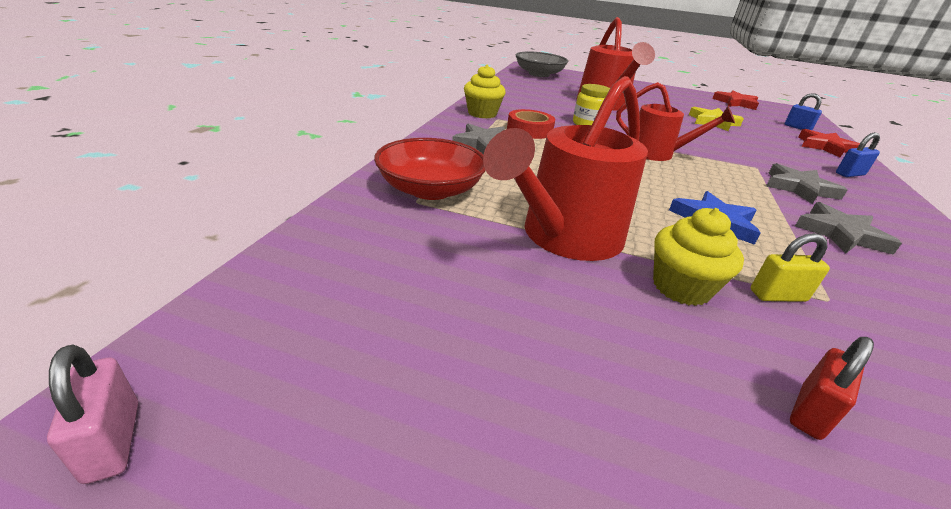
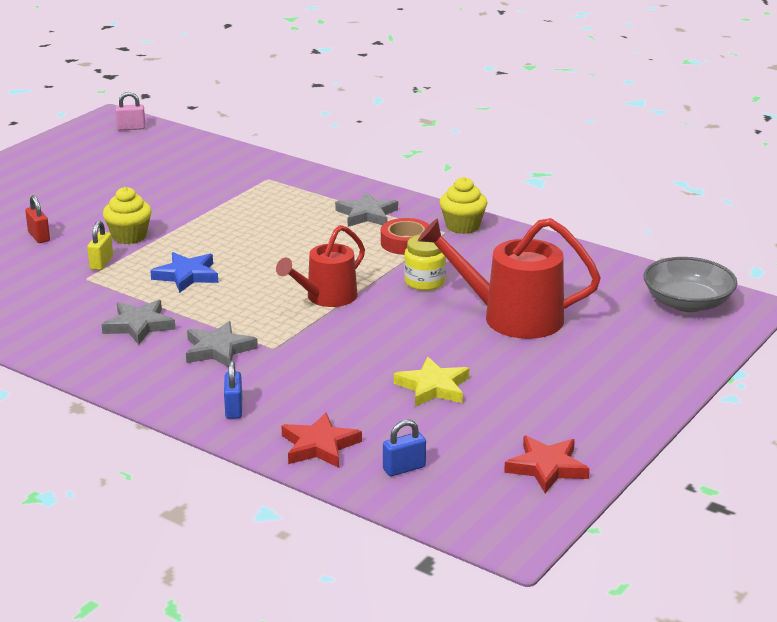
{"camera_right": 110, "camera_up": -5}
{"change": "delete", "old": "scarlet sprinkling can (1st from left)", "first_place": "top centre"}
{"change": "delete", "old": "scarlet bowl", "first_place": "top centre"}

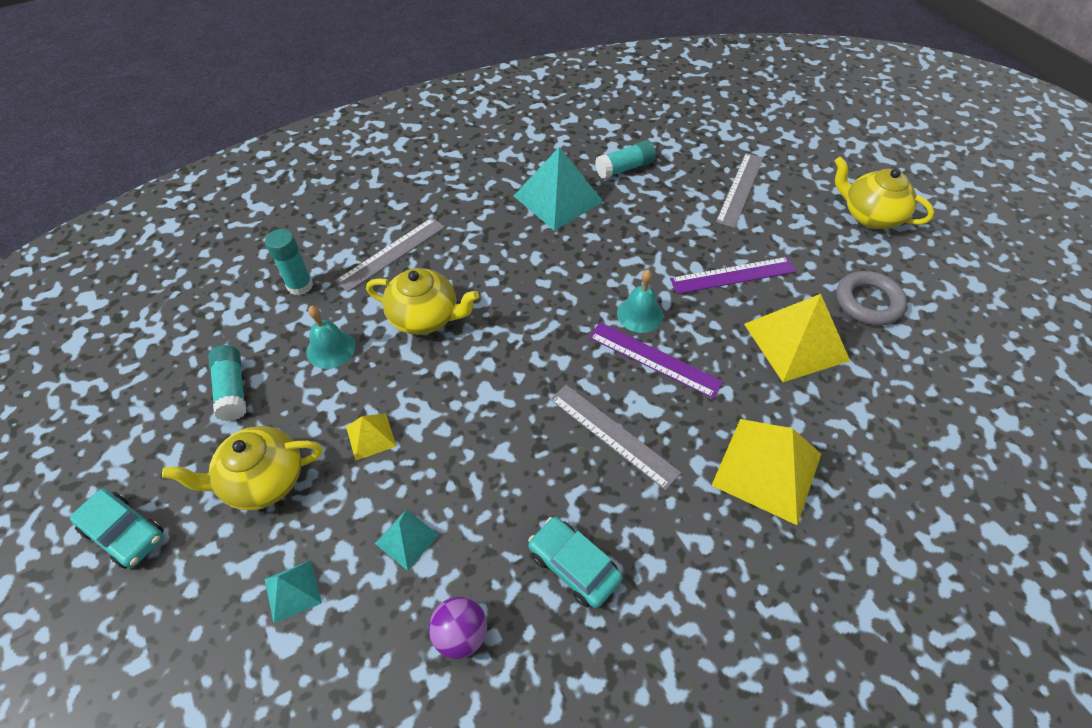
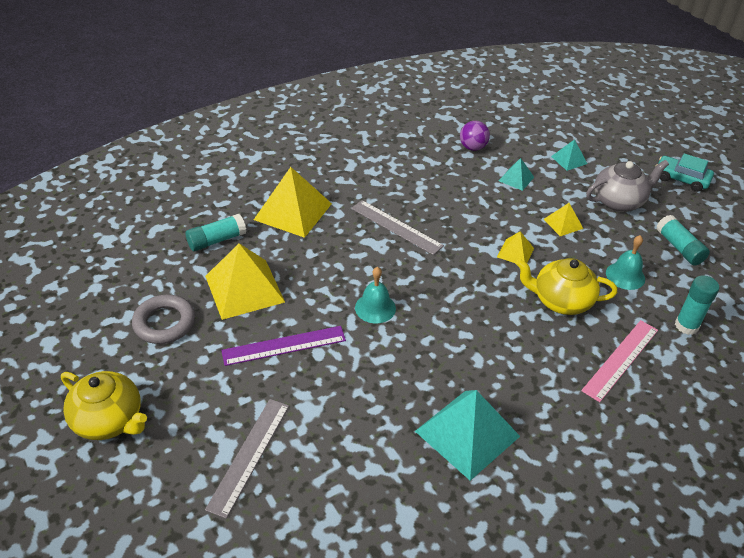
{"camera_right": 175, "camera_up": -10}
{"change": "move", "old": "aqua glue stick (3rd from left in the first image)", "new": "aqua glue stick (1st from left)", "first_place": "top centre", "second_place": "middle left"}
{"change": "recolor", "old": "grey straightedge (1st from left)", "new": "pink straightedge", "first_place": "centre", "second_place": "middle right"}
{"change": "delete", "old": "purple straightedge (1st from left)", "first_place": "centre"}
{"change": "recolor", "old": "yellow teapot (1st from left)", "new": "grey teapot", "first_place": "middle left", "second_place": "middle right"}
{"change": "delete", "old": "aqua automobile (2nd from left)", "first_place": "bottom centre"}
{"change": "insert", "new": "yellow pyramid (3rd from left)", "second_place": "middle right"}

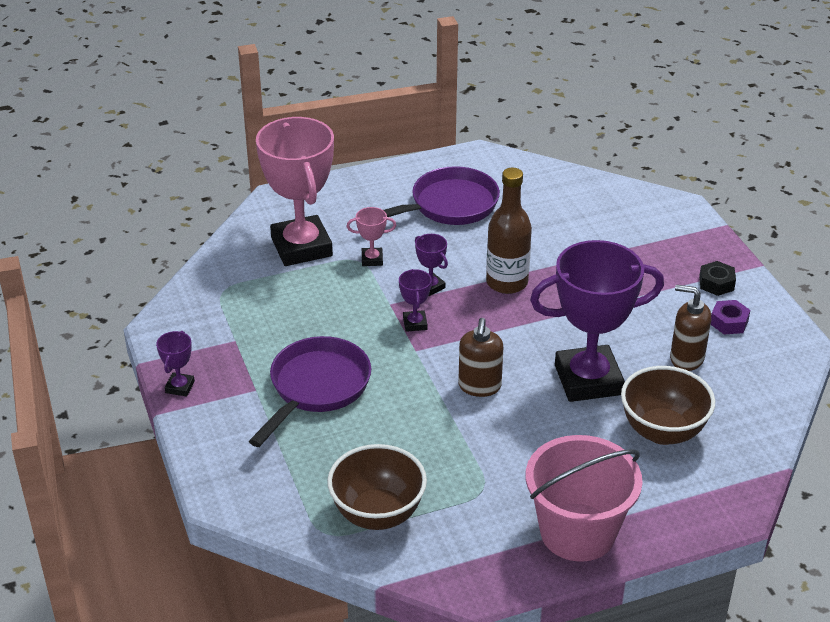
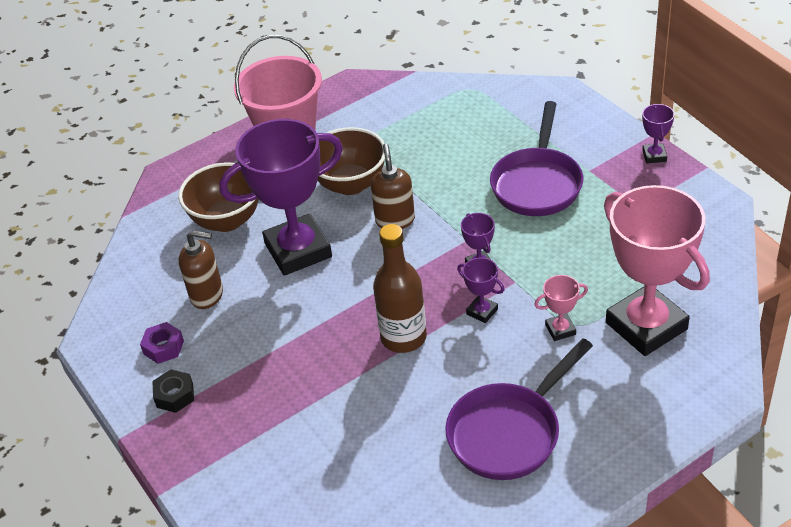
{"camera_right": 170, "camera_up": 5}
{"change": "move", "old": "dark brown bowl (1st from left in the first image)", "new": "dark brown bowl (2nd from left)", "first_place": "bottom centre", "second_place": "top centre"}

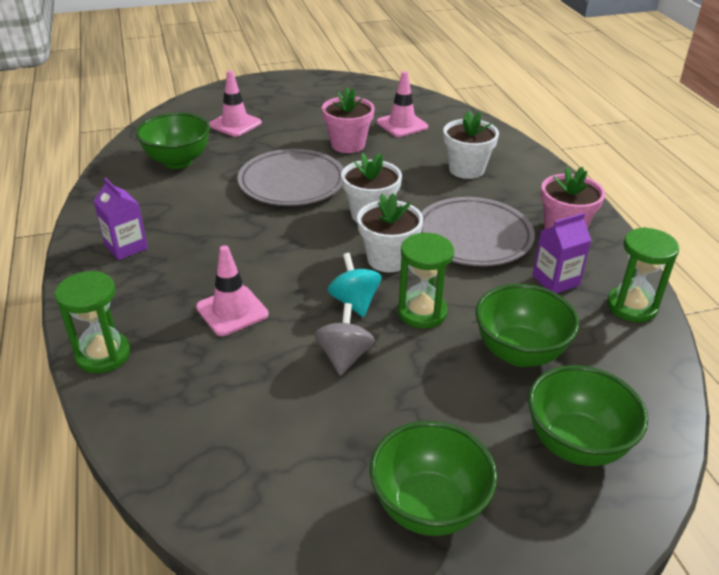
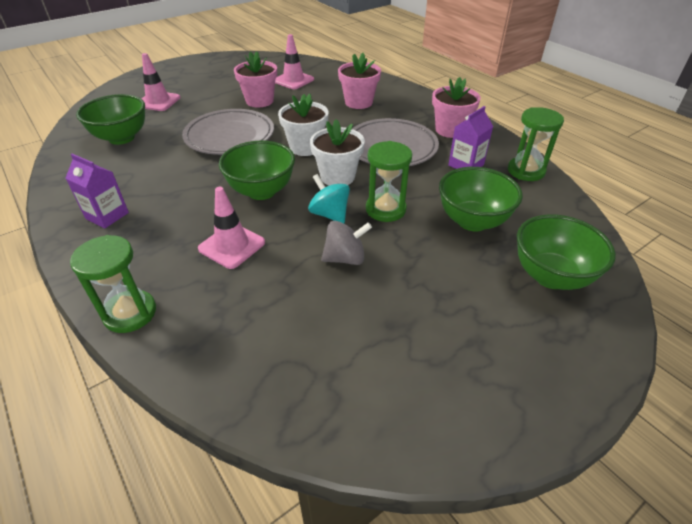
{"camera_right": -20, "camera_up": 5}
{"change": "recolor", "old": "white plant pot (3rd from left)", "new": "pink plant pot (2nd from left)", "first_place": "top centre", "second_place": "top centre"}
{"change": "rotate", "old": "grey spinning top", "first_place": "centre", "second_place": "centre", "degrees": 90}
{"change": "move", "old": "green bowl (2nd from left)", "first_place": "bottom centre", "second_place": "top centre"}

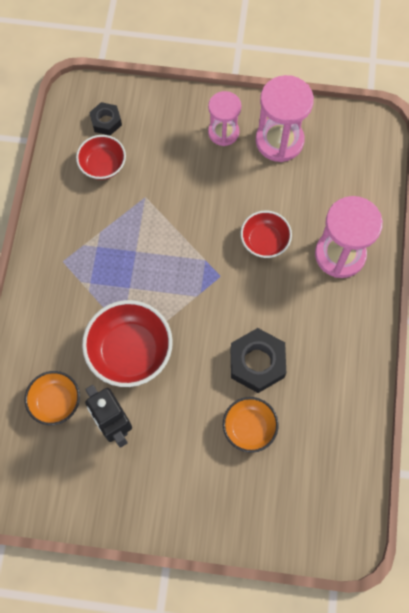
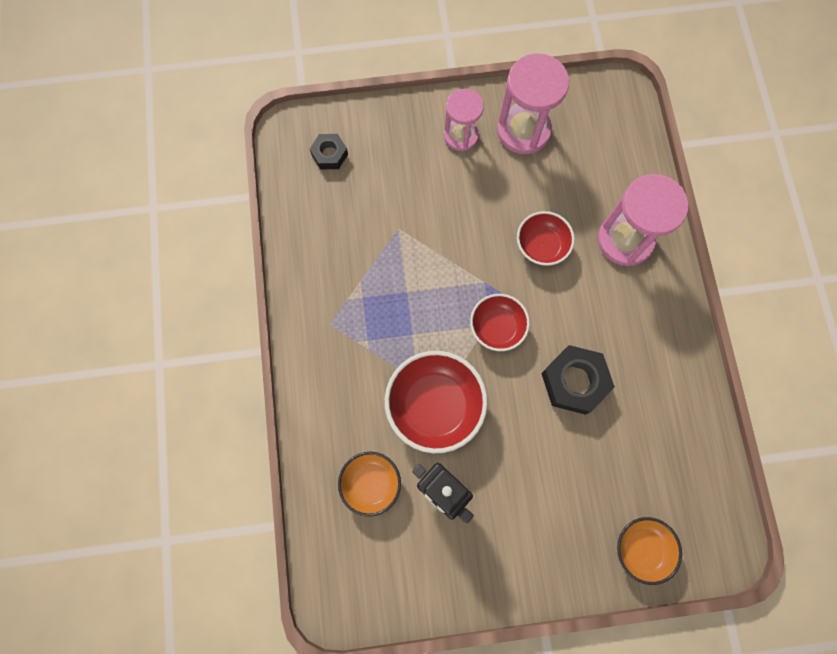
{"camera_right": -15, "camera_up": 5}
{"change": "move", "old": "scarlet bowl (1st from left in the first image)", "new": "scarlet bowl (2nd from left)", "first_place": "top left", "second_place": "centre"}
{"change": "move", "old": "orange-coloured bowl (2nd from left)", "first_place": "bottom centre", "second_place": "bottom right"}

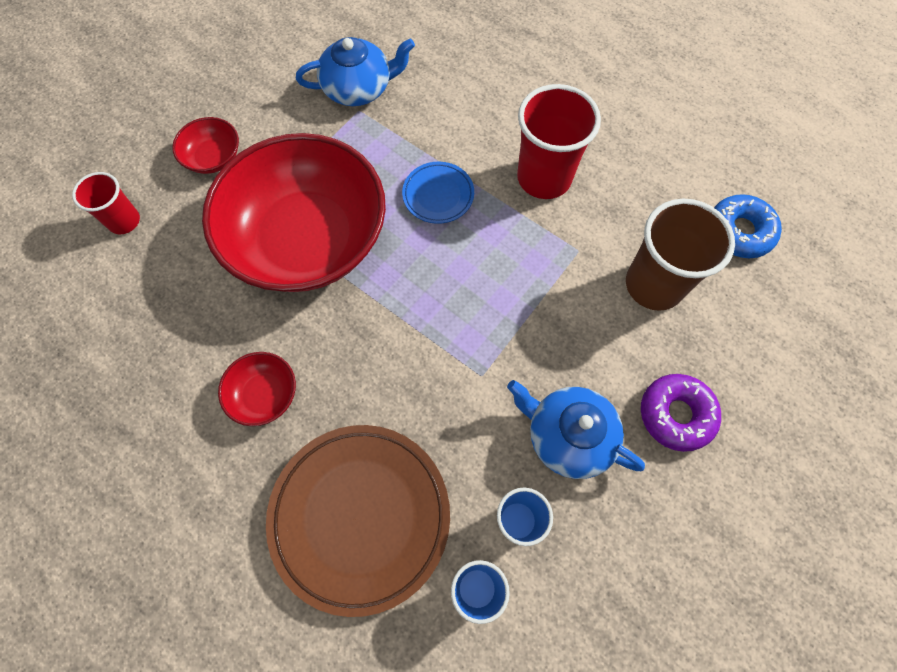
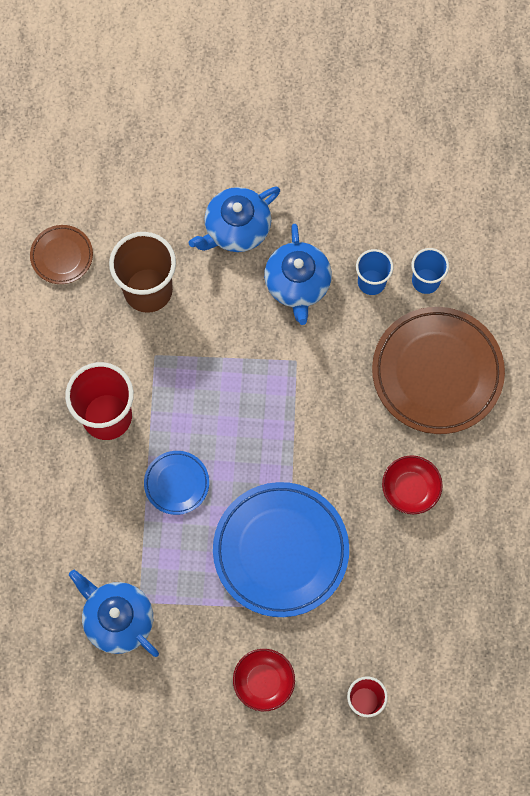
{"camera_right": -125, "camera_up": 5}
{"change": "replace", "old": "scarlet bowl (3rd from left)", "new": "cobalt plate (2nd from left)", "first_place": "top left", "second_place": "bottom centre"}
{"change": "replace", "old": "cobalt doughnut", "new": "dark brown plate (1st from left)", "first_place": "middle right", "second_place": "top left"}
{"change": "replace", "old": "purple doughnut", "new": "cobalt teapot (2nd from left)", "first_place": "middle right", "second_place": "top centre"}

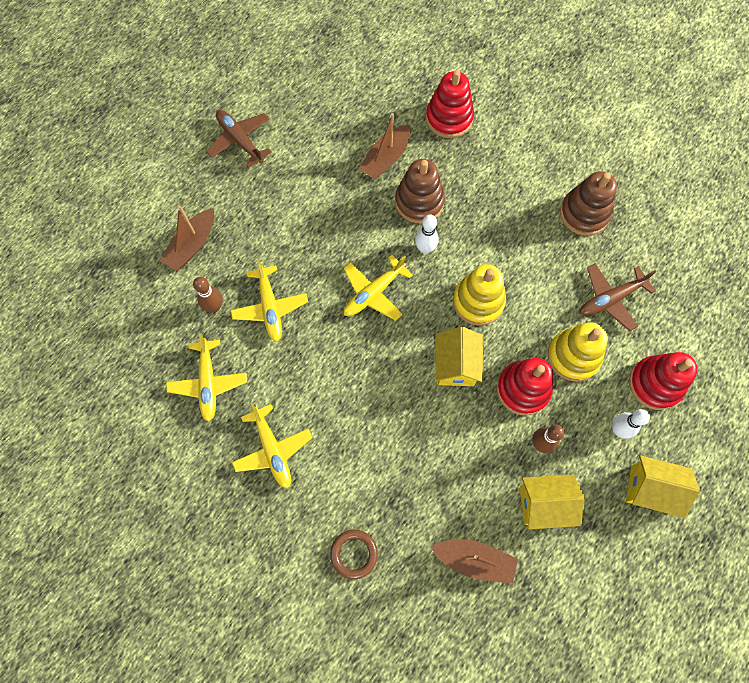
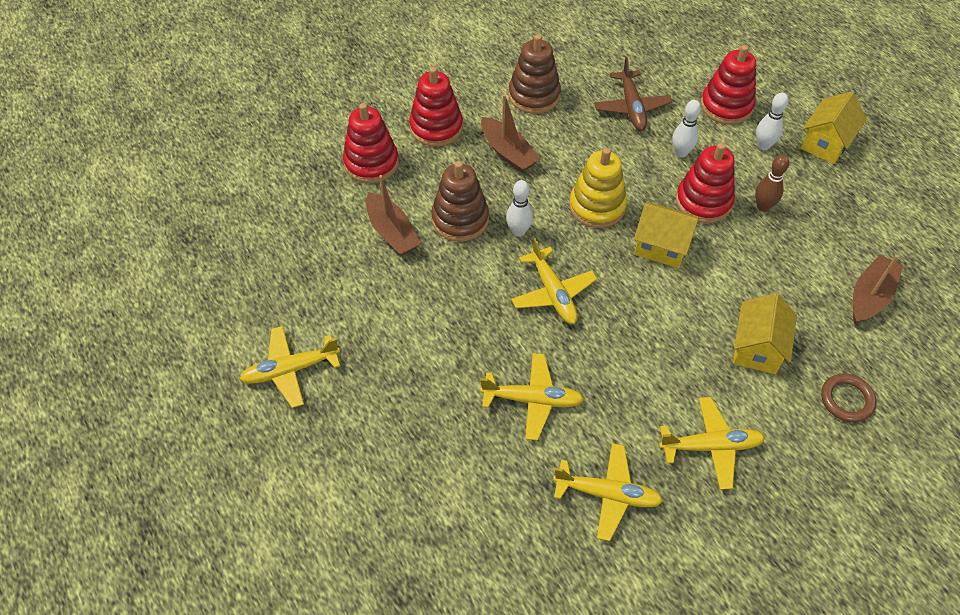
{"camera_right": -70, "camera_up": -15}
{"change": "recolor", "old": "dark brown aeroplane (1st from left)", "new": "yellow aeroplane (1st from left)", "first_place": "top left", "second_place": "middle left"}
{"change": "move", "old": "dark brown boat (1st from left in the first image)", "new": "dark brown boat (2nd from left)", "first_place": "middle left", "second_place": "top centre"}
{"change": "delete", "old": "dark brown tenpin (1st from left)", "first_place": "middle left"}
{"change": "replace", "old": "yellow stacking toy (2nd from left)", "new": "white tenpin (2nd from left)", "first_place": "middle right", "second_place": "top right"}
{"change": "move", "old": "yellow cottage (2nd from left)", "first_place": "bottom right", "second_place": "middle right"}
{"change": "insert", "new": "scarlet stacking toy (2nd from left)", "second_place": "top centre"}

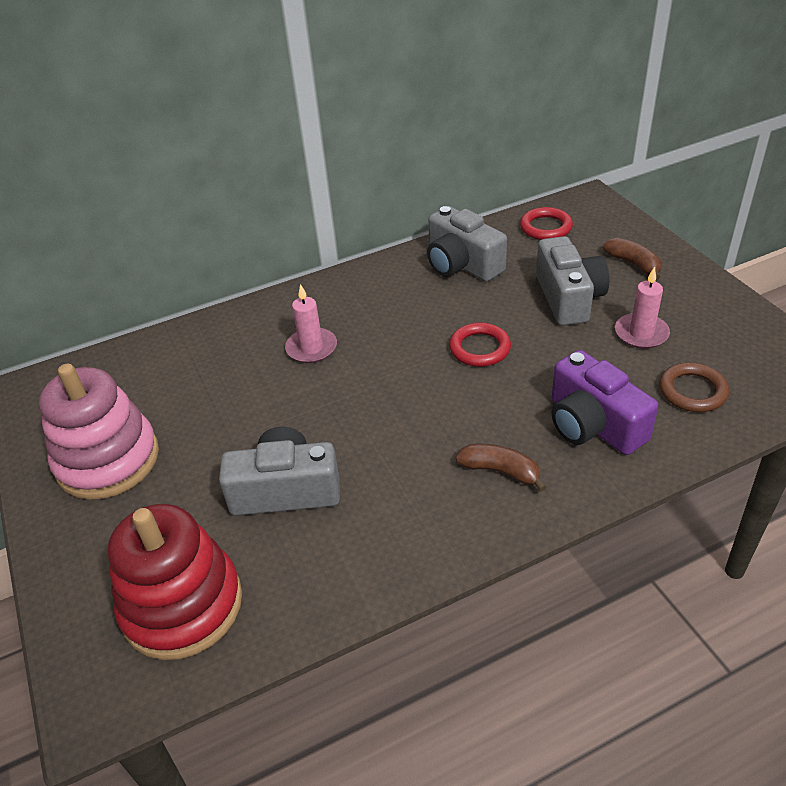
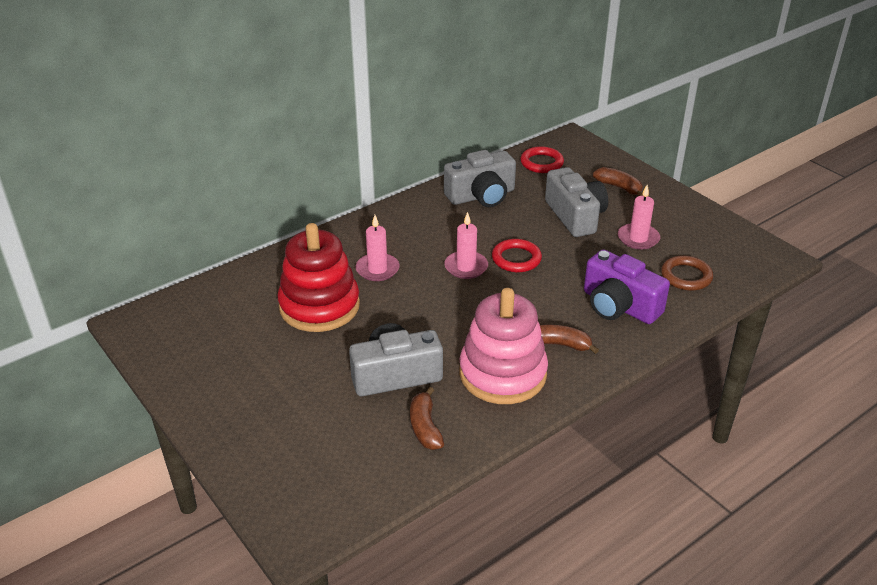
{"camera_right": -15, "camera_up": -5}
{"change": "rotate", "old": "grey compact camera (2nd from left)", "first_place": "top centre", "second_place": "top centre", "degrees": -60}
{"change": "move", "old": "pink stacking toy", "first_place": "middle left", "second_place": "centre"}
{"change": "move", "old": "scarlet stacking toy", "first_place": "bottom left", "second_place": "centre"}
{"change": "insert", "new": "pink candle (2nd from left)", "second_place": "centre"}
{"change": "insert", "new": "dark brown banana (1st from left)", "second_place": "bottom centre"}

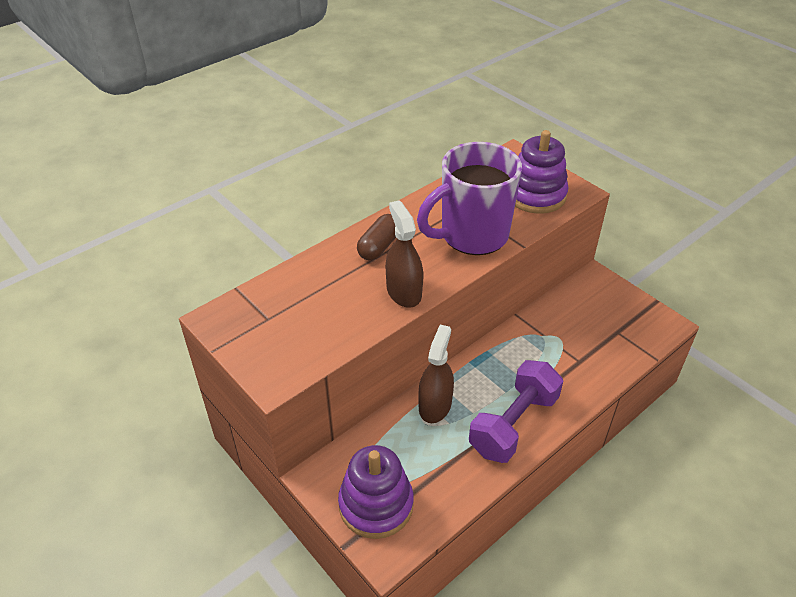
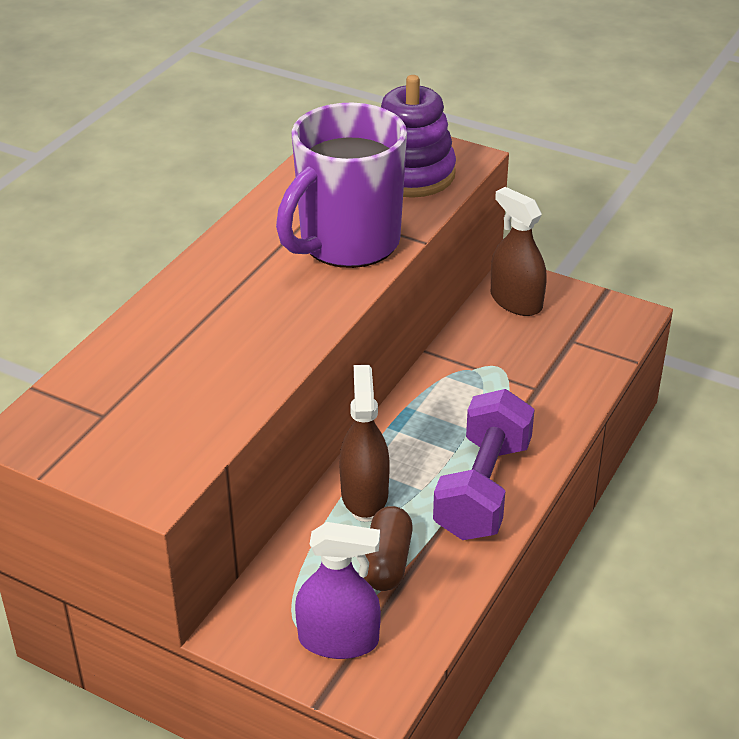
{"camera_right": -20, "camera_up": -5}
{"change": "move", "old": "dark brown sprayer (1st from left in the first image)", "new": "dark brown sprayer (2nd from left)", "first_place": "centre", "second_place": "middle right"}
{"change": "move", "old": "dark brown pill", "first_place": "centre", "second_place": "bottom centre"}
{"change": "replace", "old": "purple stacking toy (1st from left)", "new": "purple sprayer", "first_place": "bottom centre", "second_place": "bottom centre"}

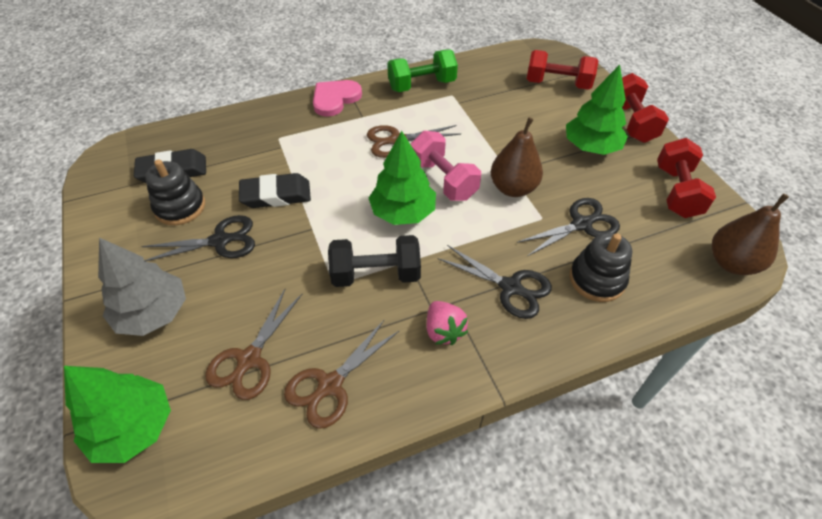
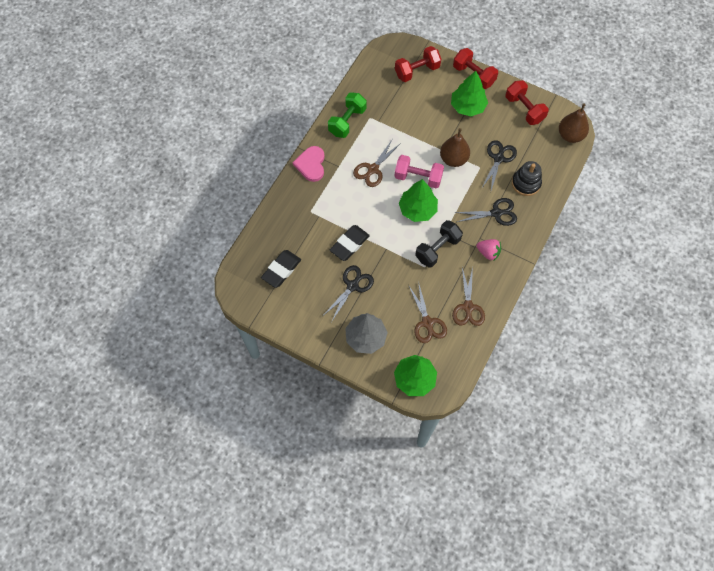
{"camera_right": -40, "camera_up": 15}
{"change": "delete", "old": "black stacking toy (1st from left)", "first_place": "middle left"}

